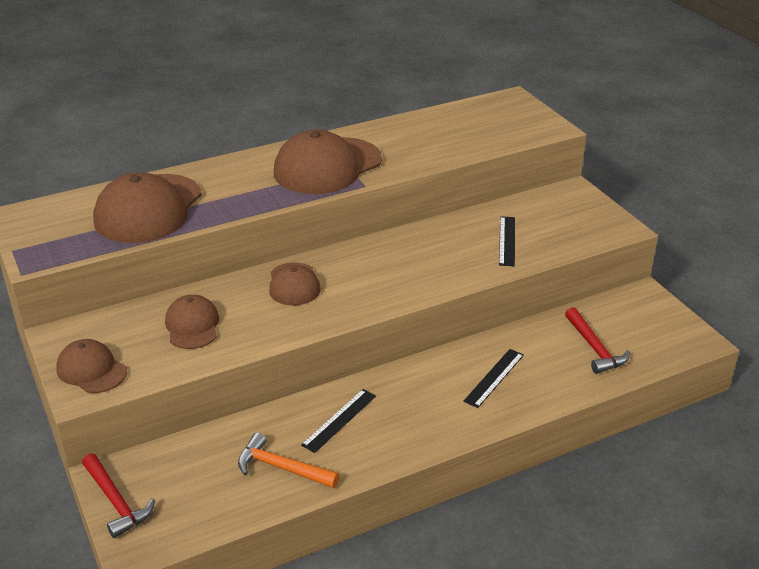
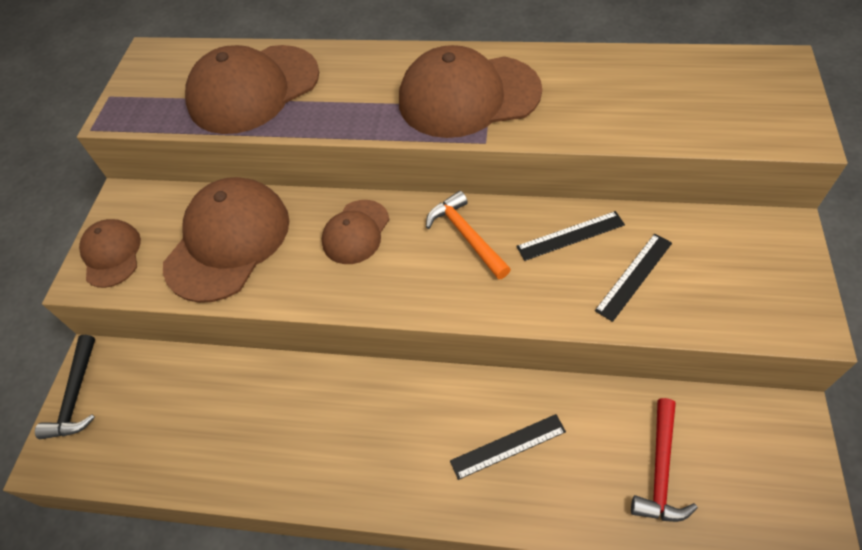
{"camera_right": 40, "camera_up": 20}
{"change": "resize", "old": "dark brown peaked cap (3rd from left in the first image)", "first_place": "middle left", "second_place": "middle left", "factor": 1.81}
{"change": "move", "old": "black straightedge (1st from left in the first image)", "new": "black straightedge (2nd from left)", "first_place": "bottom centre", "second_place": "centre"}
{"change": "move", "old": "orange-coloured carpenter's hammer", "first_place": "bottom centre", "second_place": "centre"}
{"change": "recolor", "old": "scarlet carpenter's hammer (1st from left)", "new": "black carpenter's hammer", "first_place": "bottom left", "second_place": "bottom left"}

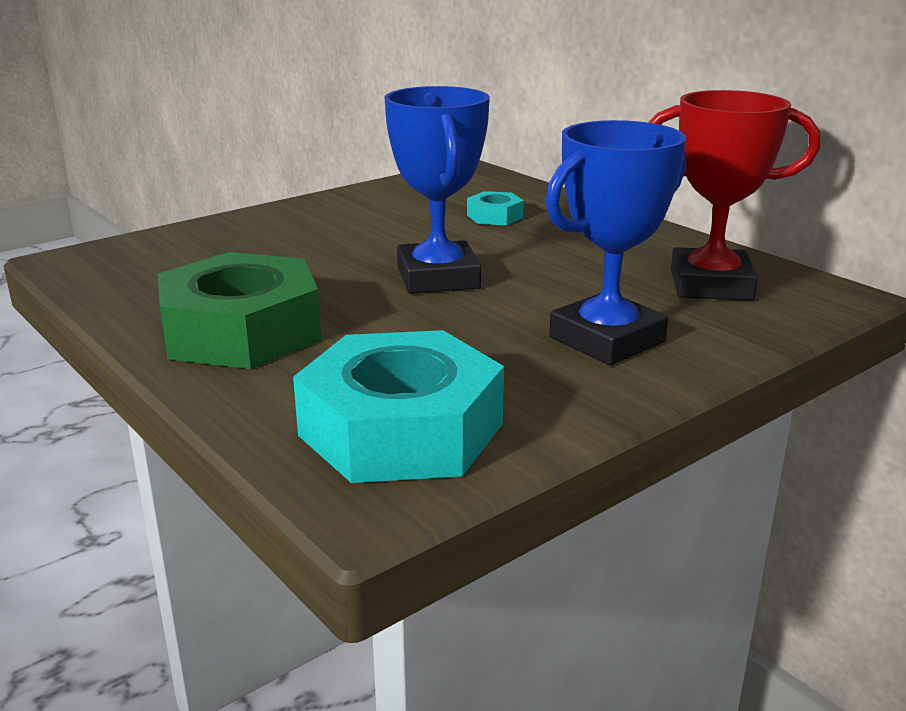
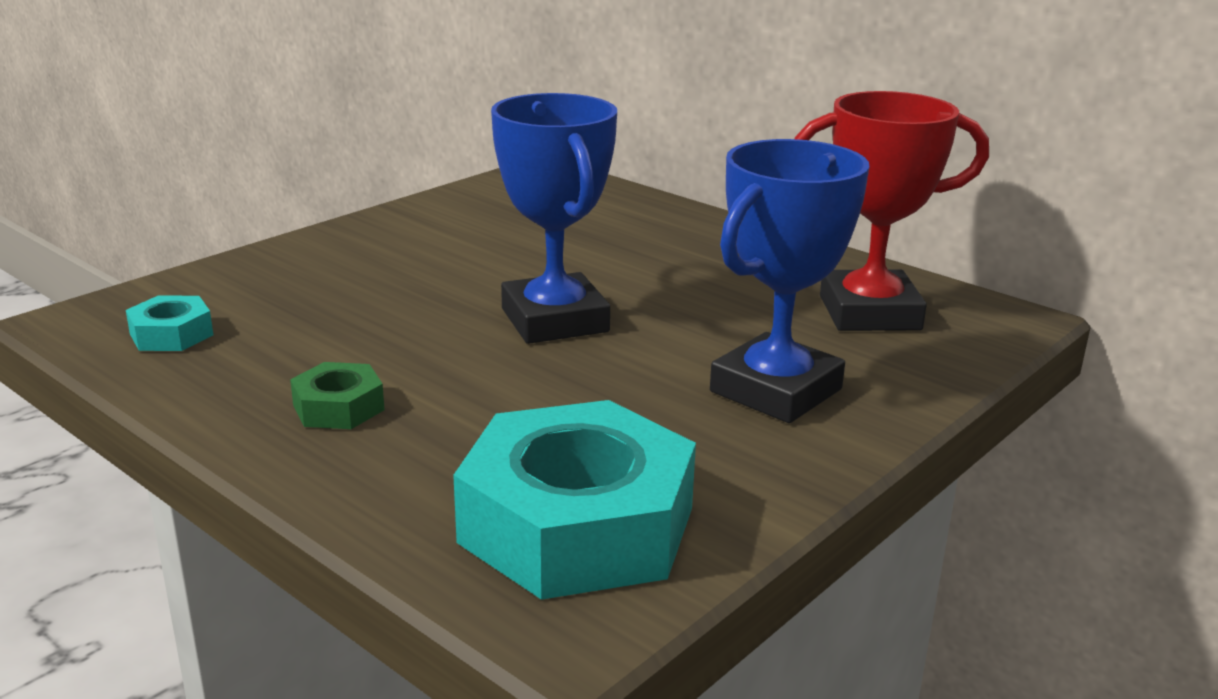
{"camera_right": -10, "camera_up": 0}
{"change": "move", "old": "aqua hex nut (2nd from left in the first image)", "new": "aqua hex nut (1st from left)", "first_place": "top centre", "second_place": "middle left"}
{"change": "resize", "old": "green hex nut", "first_place": "middle left", "second_place": "middle left", "factor": 0.45}

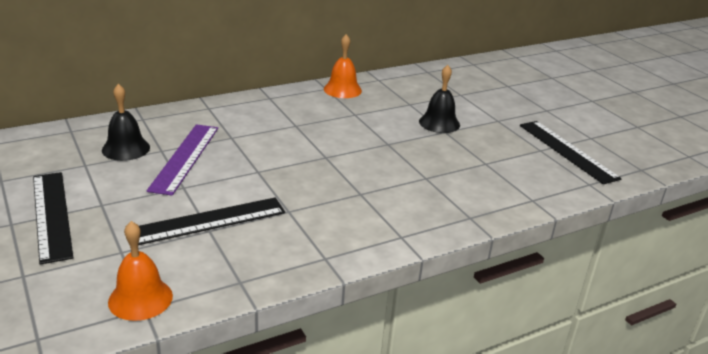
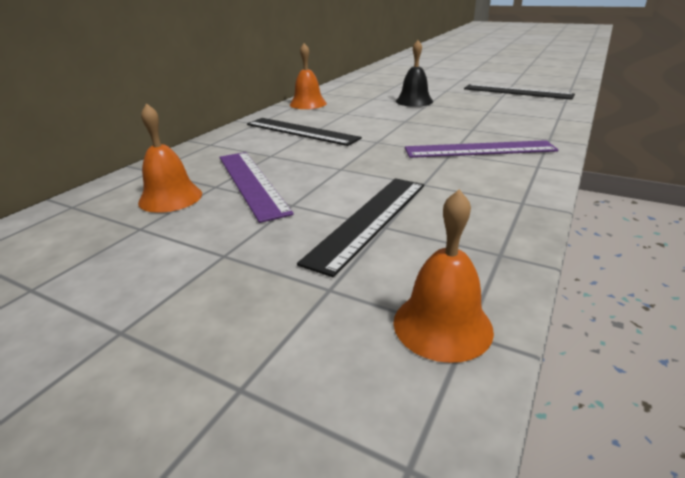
{"camera_right": -30, "camera_up": 0}
{"change": "recolor", "old": "black bell (1st from left)", "new": "orange-coloured bell (1st from left)", "first_place": "middle left", "second_place": "top left"}
{"change": "move", "old": "black straightedge (1st from left)", "first_place": "middle left", "second_place": "top centre"}
{"change": "insert", "new": "purple straightedge (2nd from left)", "second_place": "top right"}

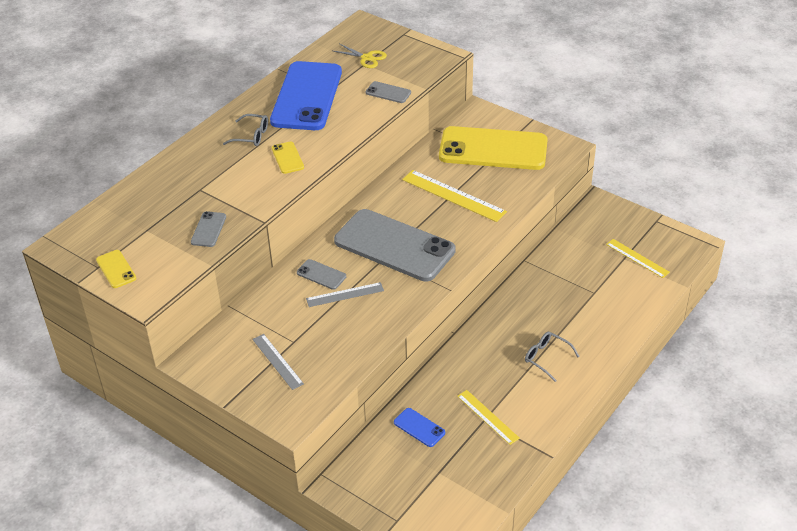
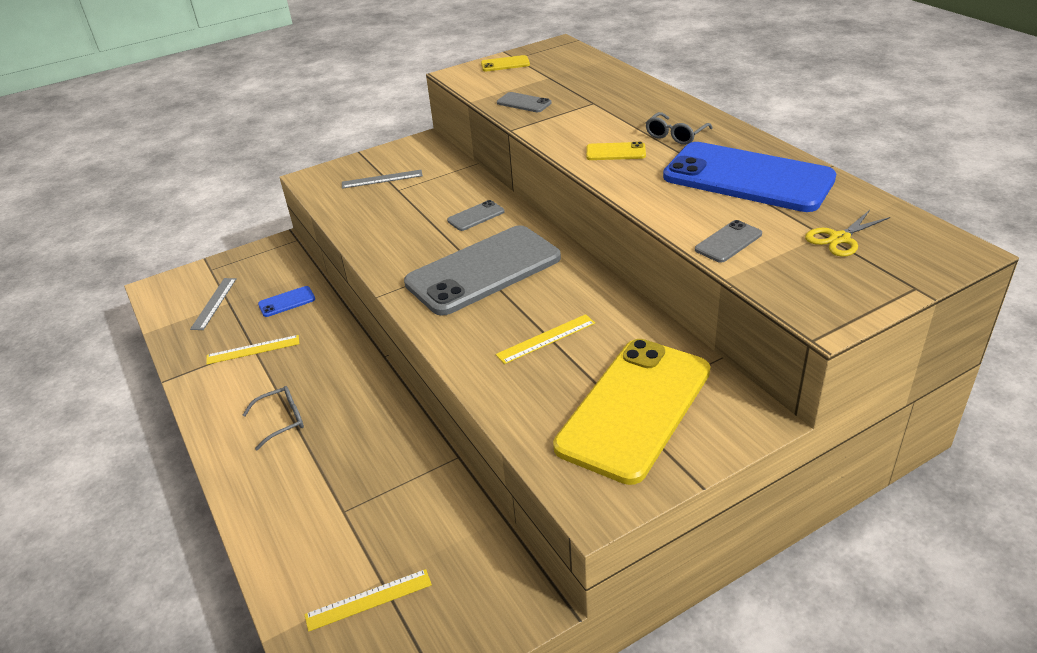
{"camera_right": 115, "camera_up": -5}
{"change": "resize", "old": "yellow straightedge (1st from left in the first image)", "first_place": "centre", "second_place": "centre", "factor": 0.62}
{"change": "move", "old": "grey straightedge (2nd from left in the first image)", "new": "grey straightedge (1st from left)", "first_place": "centre", "second_place": "middle left"}

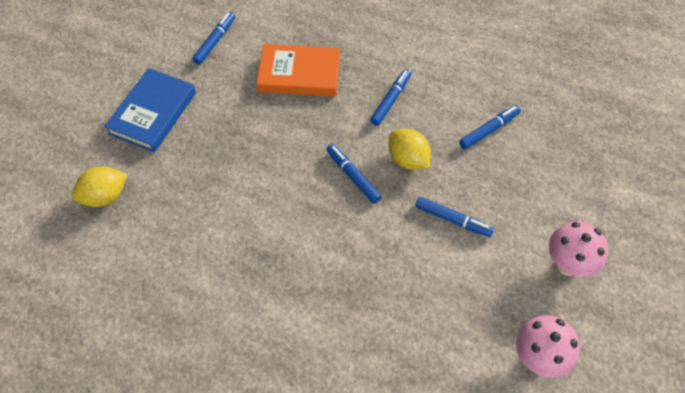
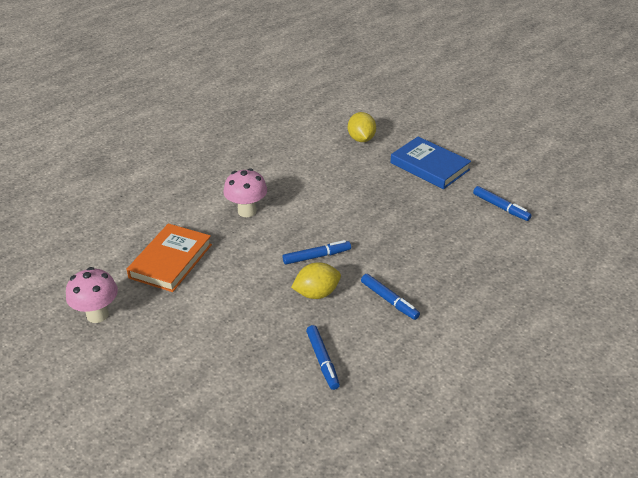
{"camera_right": 110, "camera_up": -20}
{"change": "move", "old": "orange-coloured hardcover", "first_place": "top centre", "second_place": "middle left"}
{"change": "delete", "old": "cobalt marker (4th from left)", "first_place": "centre"}
{"change": "move", "old": "pink mushroom (2nd from left)", "first_place": "middle right", "second_place": "centre"}

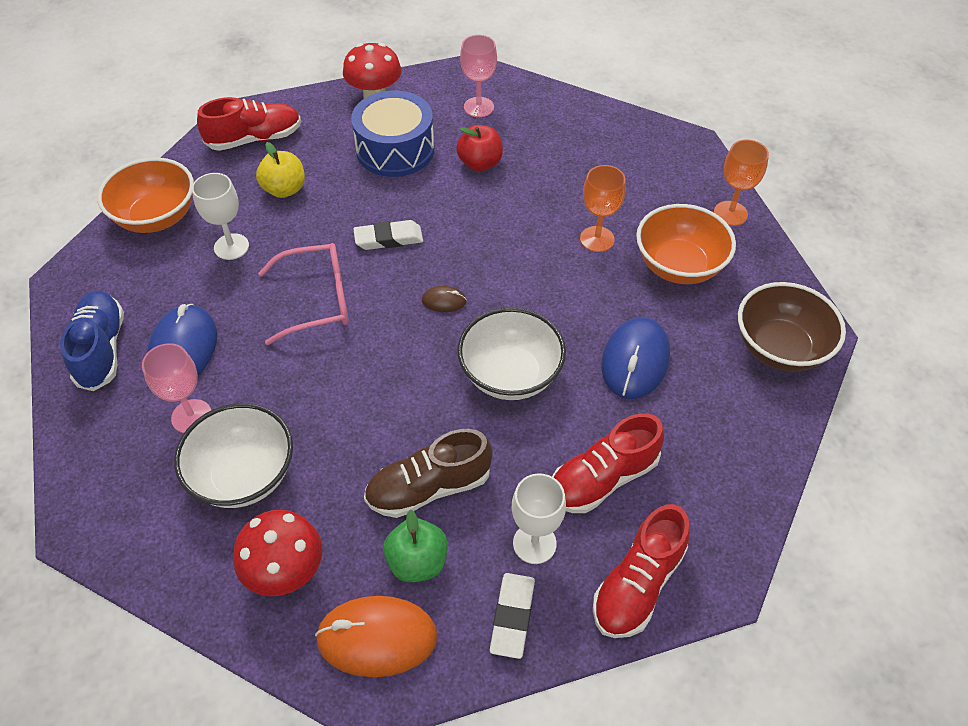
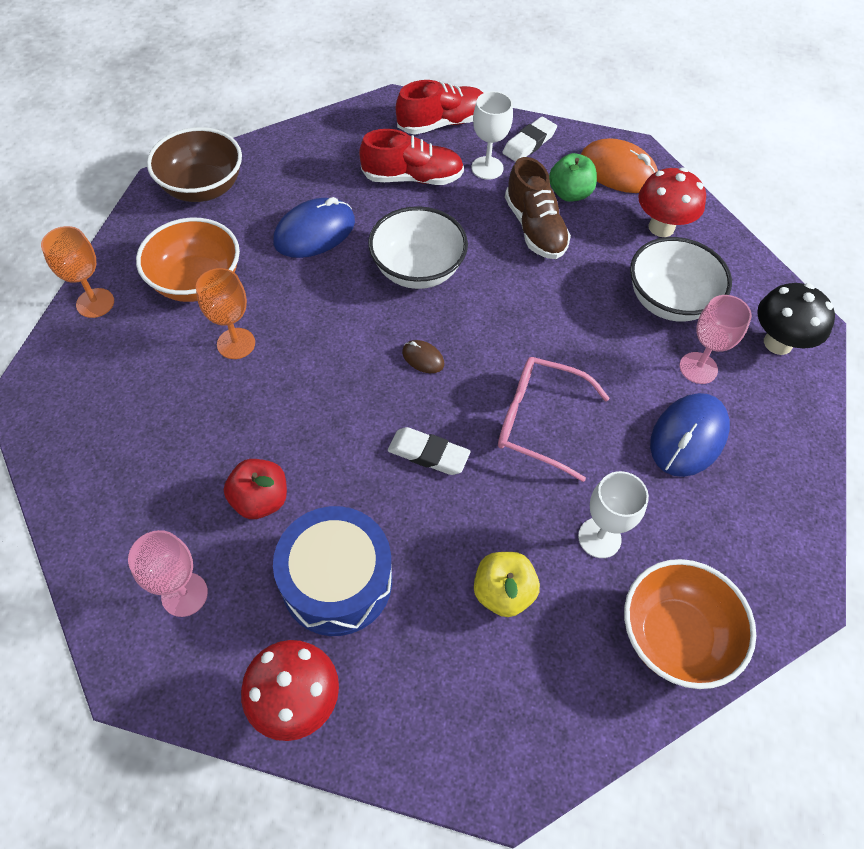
{"camera_right": -150, "camera_up": 5}
{"change": "delete", "old": "scarlet shoe (1st from left)", "first_place": "top left"}
{"change": "delete", "old": "cobalt shoe", "first_place": "middle left"}
{"change": "rotate", "old": "dark brown shoe", "first_place": "centre", "second_place": "top centre", "degrees": 60}
{"change": "insert", "new": "black mushroom", "second_place": "middle right"}

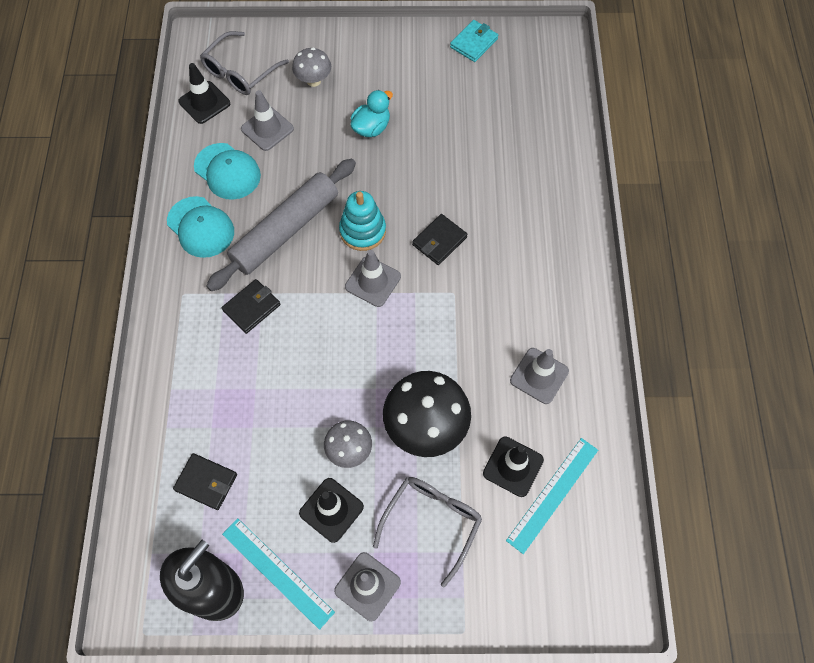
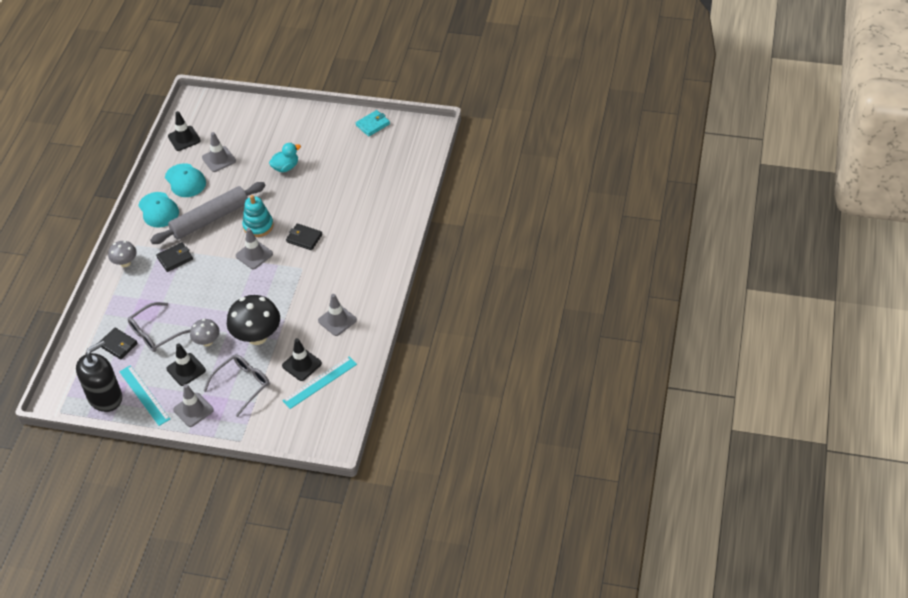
{"camera_right": 15, "camera_up": -15}
{"change": "move", "old": "grey eyeglasses (1st from left)", "first_place": "top left", "second_place": "middle left"}
{"change": "move", "old": "grey mushroom (1st from left)", "first_place": "top centre", "second_place": "middle left"}
{"change": "rotate", "old": "black card wallet (3rd from left)", "first_place": "centre", "second_place": "centre", "degrees": 60}

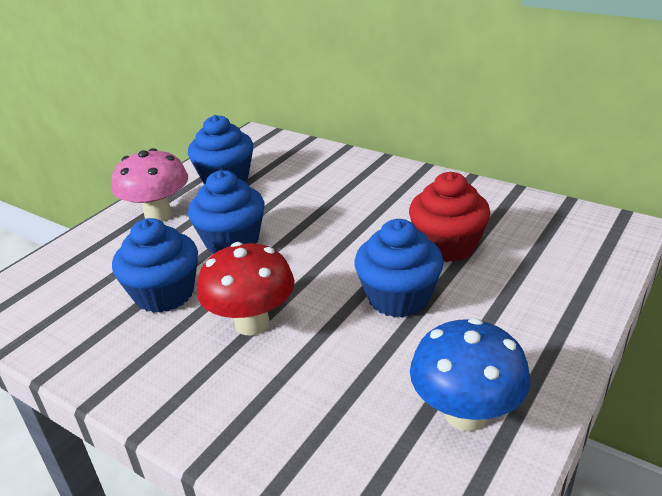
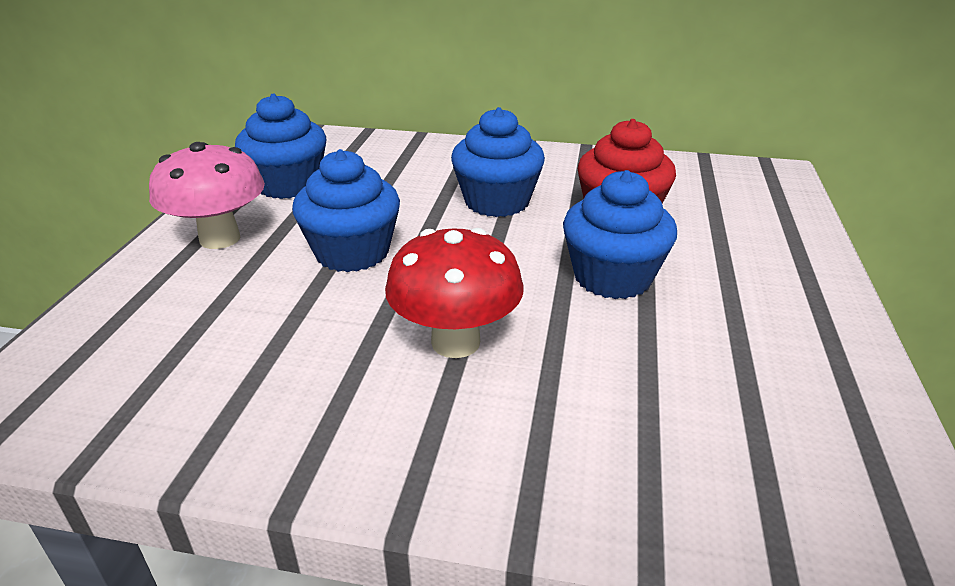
{"camera_right": -25, "camera_up": 0}
{"change": "move", "old": "cobalt fairy cake (1st from left in the first image)", "new": "cobalt fairy cake (3rd from left)", "first_place": "middle left", "second_place": "top centre"}
{"change": "delete", "old": "cobalt mushroom", "first_place": "bottom right"}

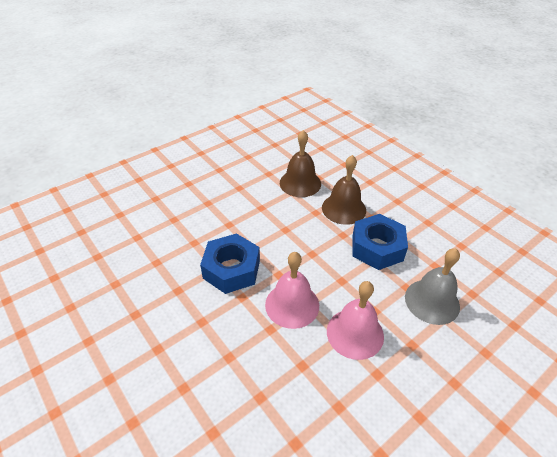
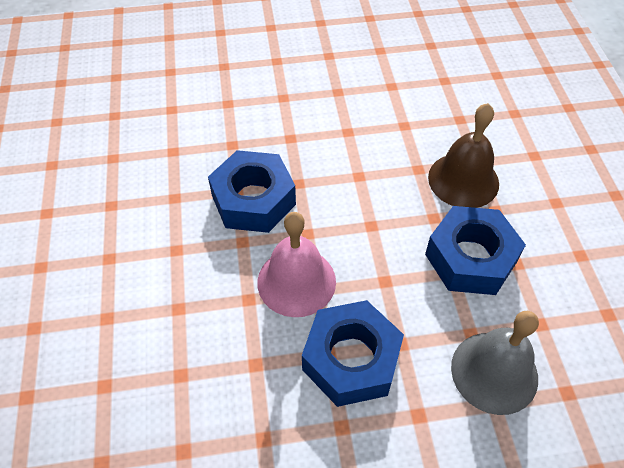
{"camera_right": 30, "camera_up": 10}
{"change": "delete", "old": "dark brown bell (1st from left)", "first_place": "centre"}
{"change": "replace", "old": "pink bell (2nd from left)", "new": "cobalt hex nut (2nd from left)", "first_place": "bottom centre", "second_place": "bottom centre"}

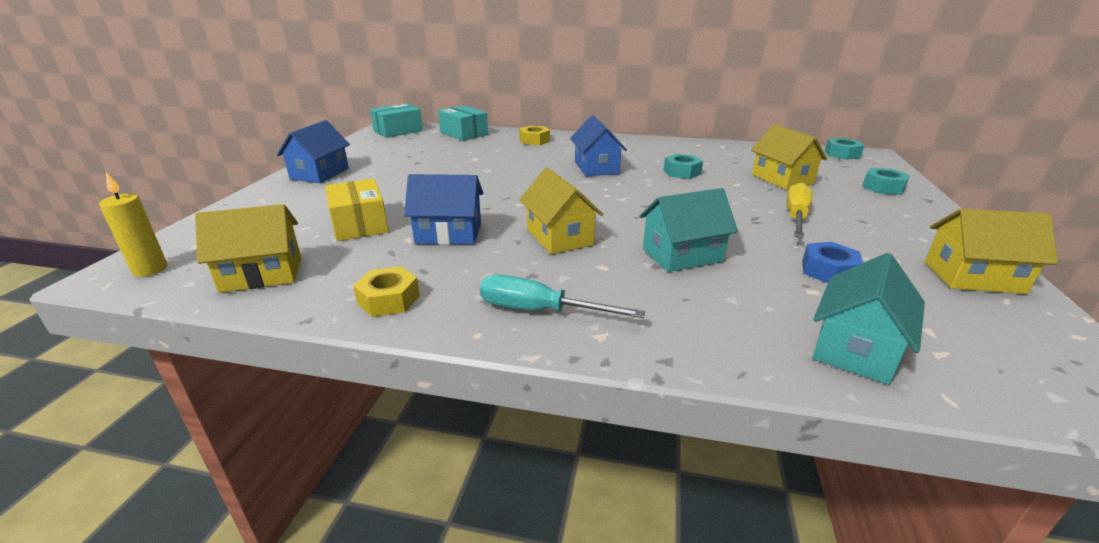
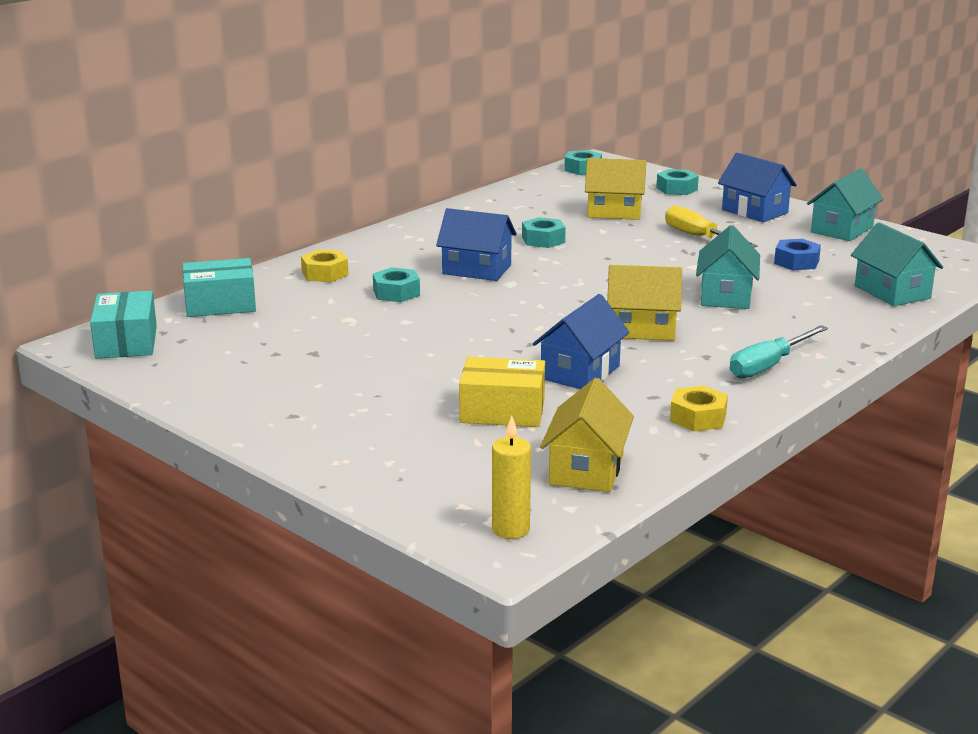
{"camera_right": -60, "camera_up": -5}
{"change": "move", "old": "cobalt cottage (1st from left in the first image)", "new": "cobalt cottage (3rd from left)", "first_place": "top left", "second_place": "top right"}
{"change": "recolor", "old": "yellow cottage (4th from left)", "new": "aqua cottage (2nd from left)", "first_place": "middle right", "second_place": "top right"}
{"change": "insert", "new": "aqua hex nut (1st from left)", "second_place": "centre"}

